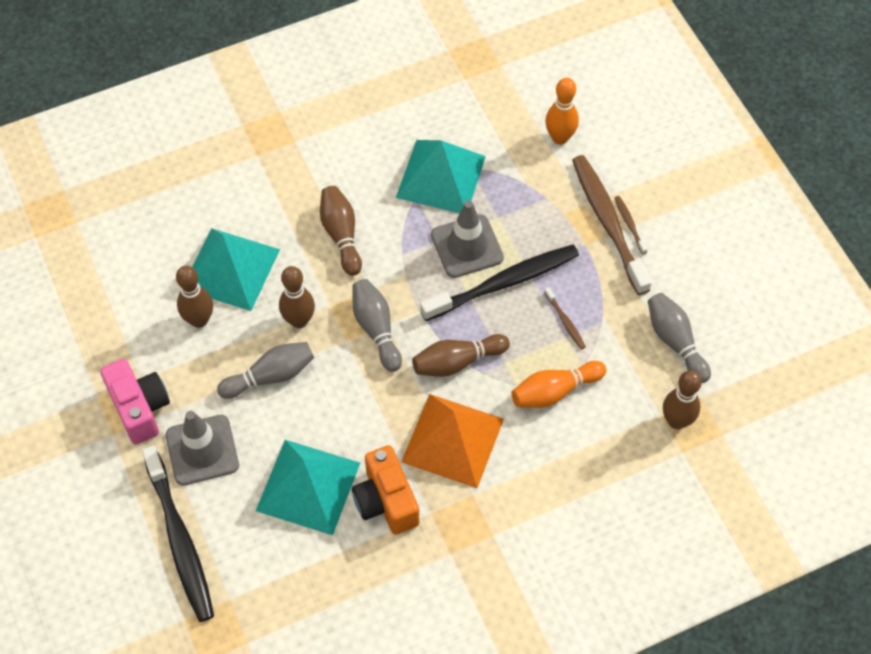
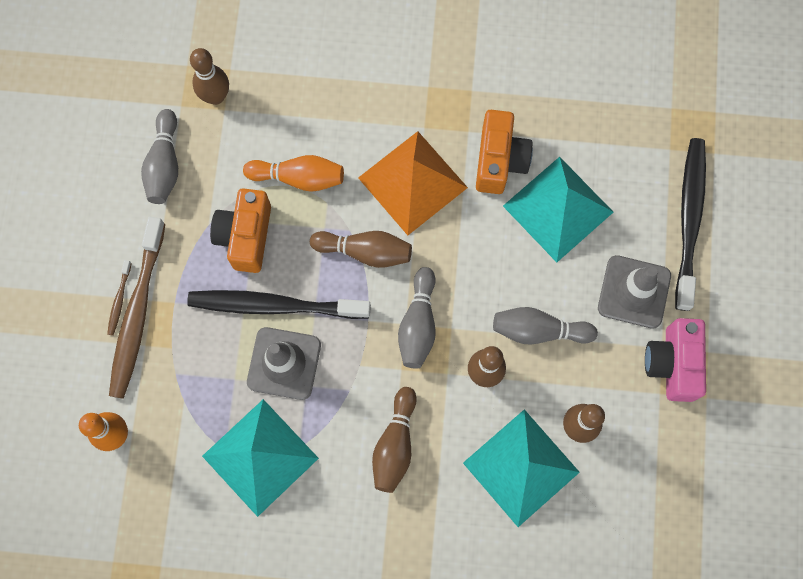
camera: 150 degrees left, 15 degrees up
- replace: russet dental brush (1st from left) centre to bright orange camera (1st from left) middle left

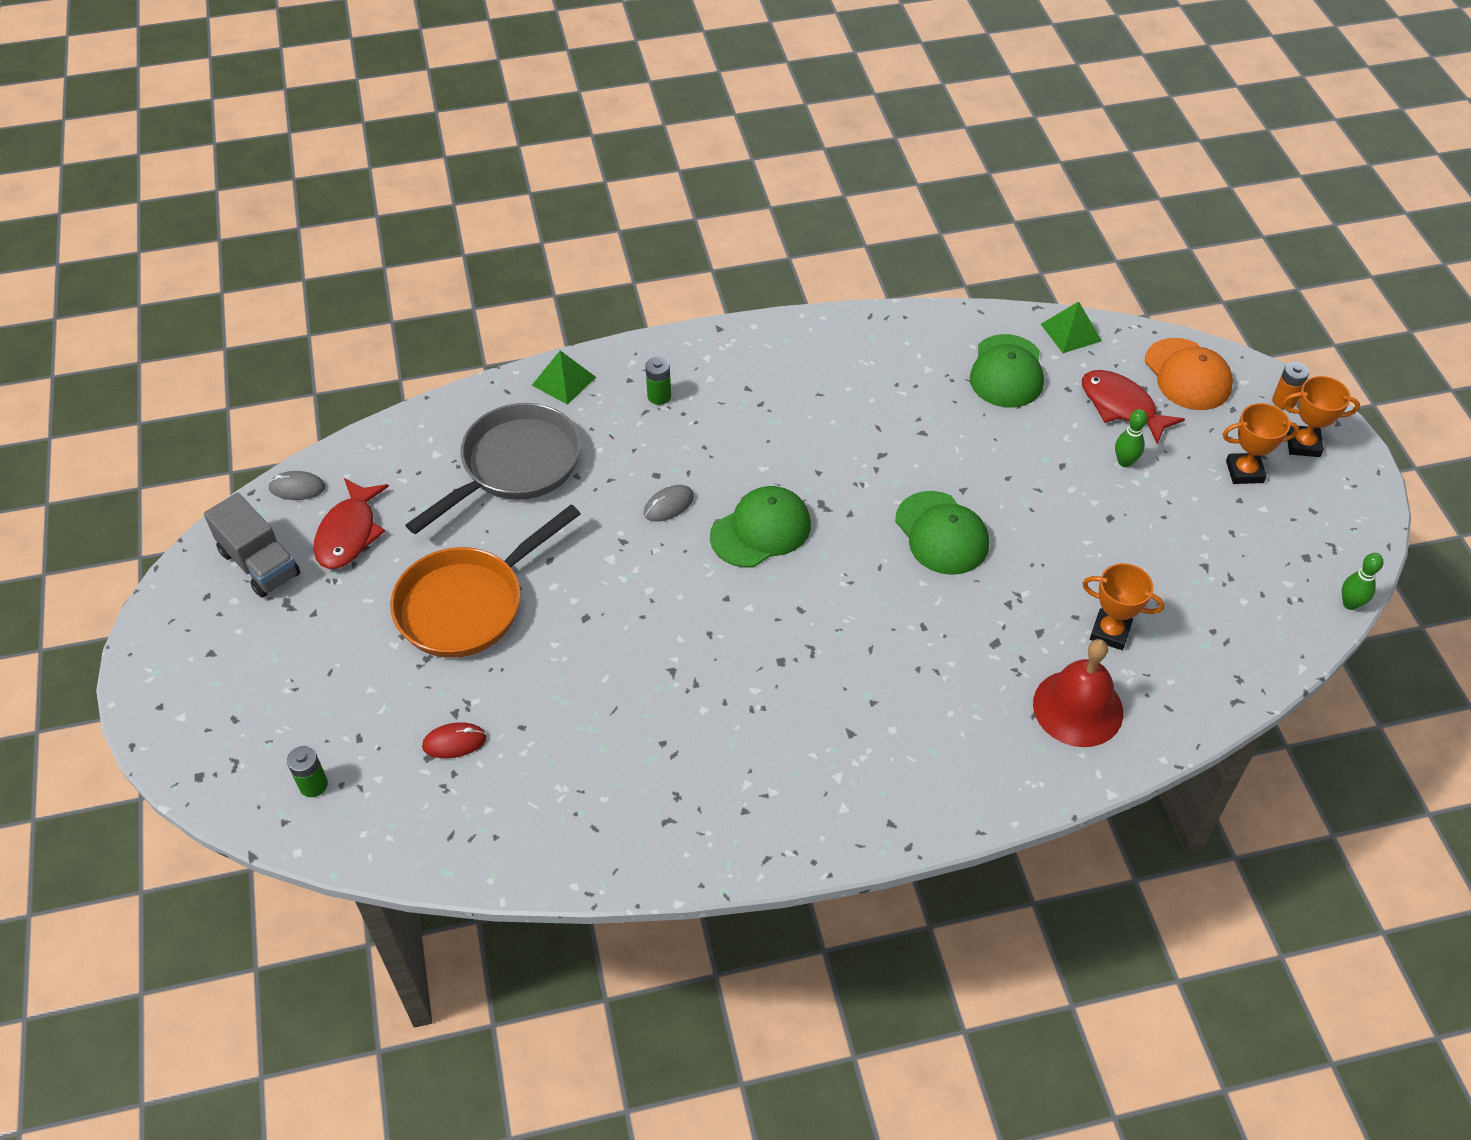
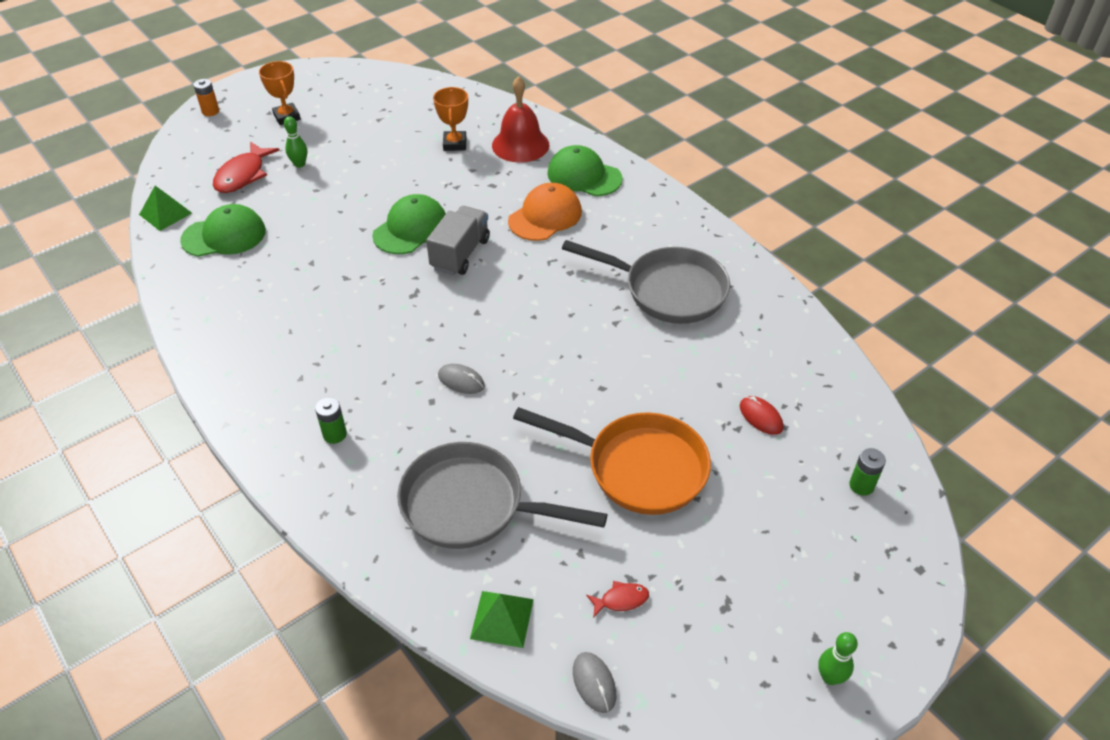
camera: 115 degrees left, 5 degrees down
- move: bright orange cap top right to top centre
- move: emerald pyramid shape (1st from left in the first image) top centre to emerald pyramid shape (2nd from left) bottom centre
- delete: bright orange trophy (3rd from left) middle right
- resize: crimson fish figure (1st from left in the first image) middle left = bottom centre x0.51
- move: emerald cap (1st from left in the first image) centre to emerald cap (3rd from left) top centre
- move: ash-grey lorry middle left to top centre
- move: emerald skittle (2nd from left) middle right to bottom right
- insert: ash-grey pan (2nd from left) centre

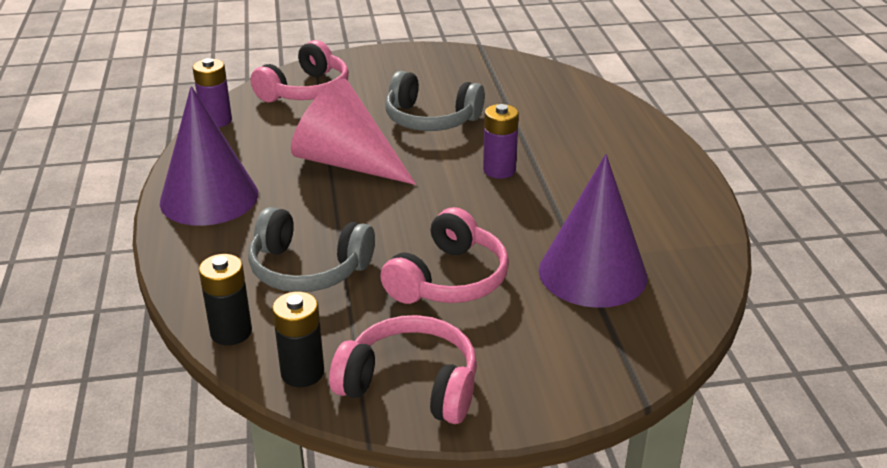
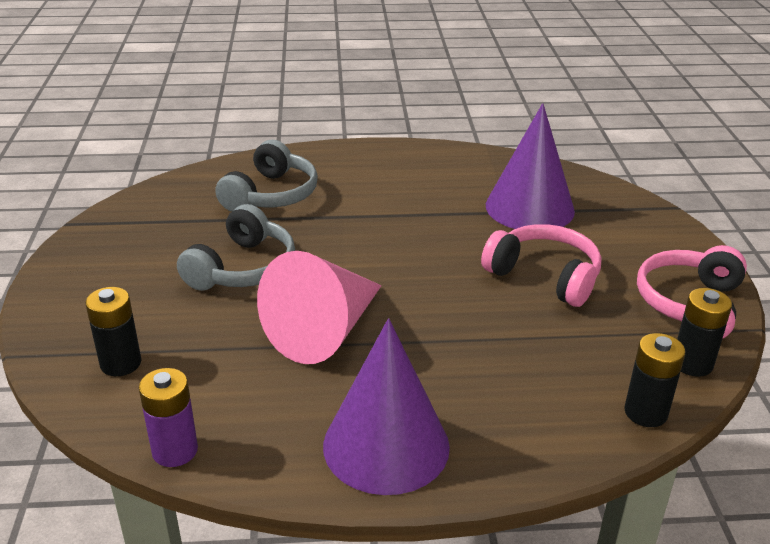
camera: 85 degrees left, 0 degrees up
- replace: rosy over-ear headphones (1st from left) top centre to jet-black battery (1st from left) middle left
- delete: violet battery (2nd from left) top centre
- move: ash-grey over-ear headphones (1st from left in the first image) centre to ash-grey over-ear headphones (2nd from left) top centre

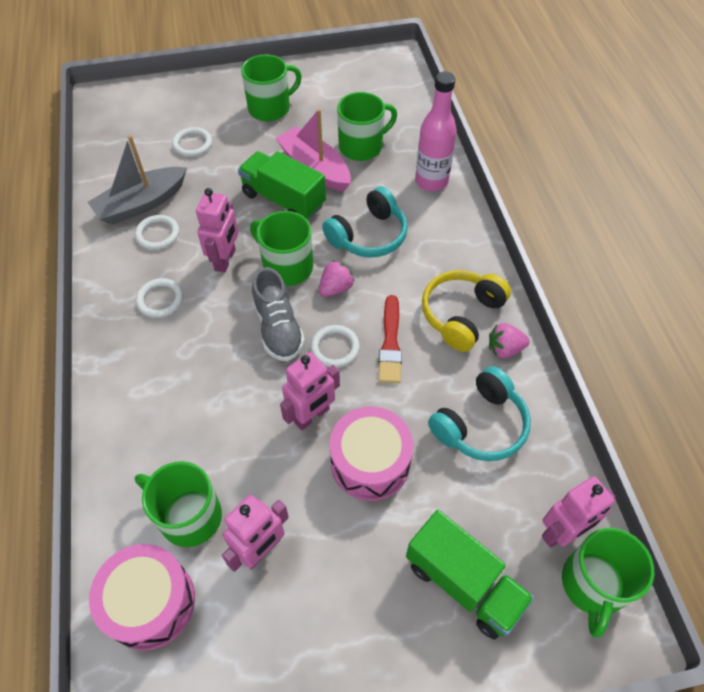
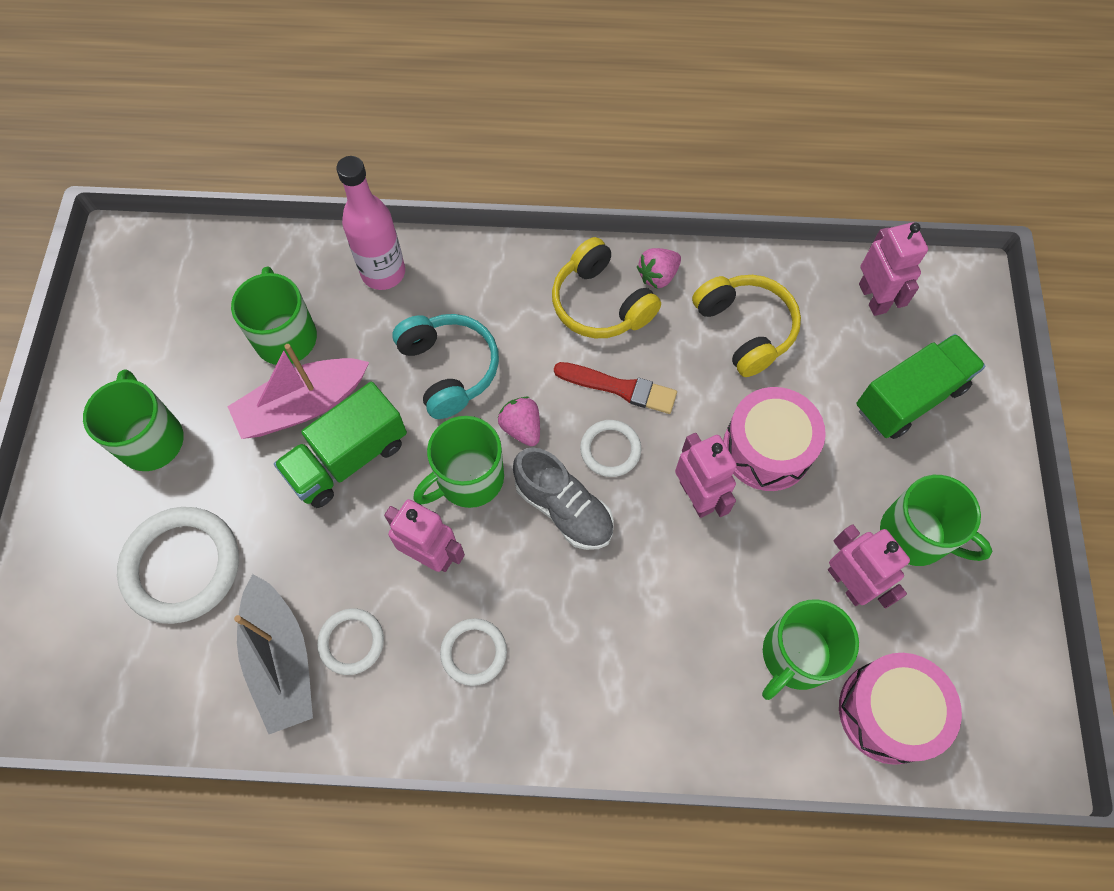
camera: 75 degrees left, 10 degrees up
- resize: white ring (3rd from left in the first image) top left = middle left x1.85
- rotate: ash-grey lace-up shoe centre = centre 45 degrees clockwise
- rotate: rosy strawberry (2nd from left) middle right = top centre 45 degrees clockwise
- recolor: turquoise over-ear headphones (2nd from left) middle right to yellow over-ear headphones (2nd from left) middle right
- move: emerald mug (5th from left) bottom right to middle right

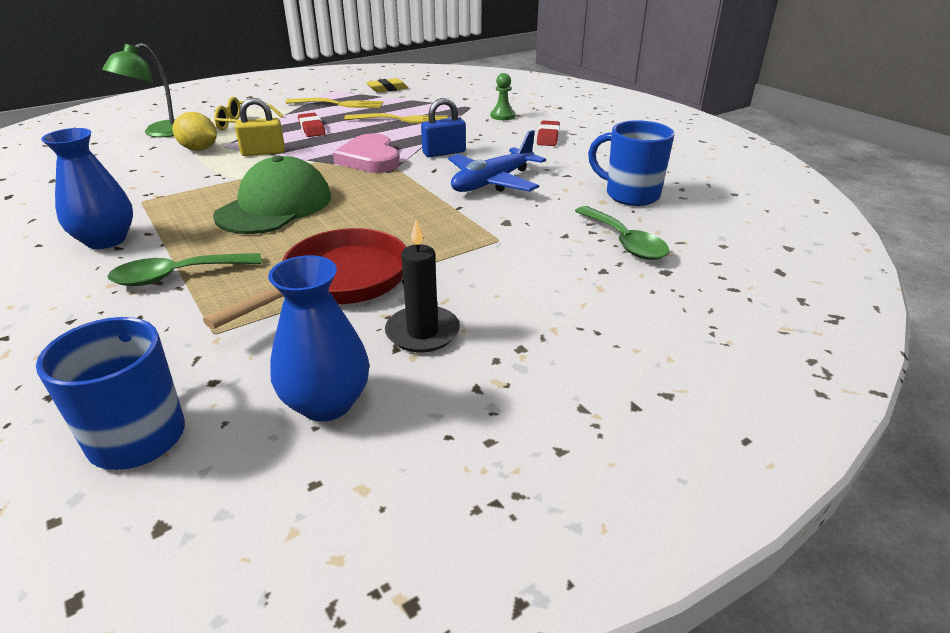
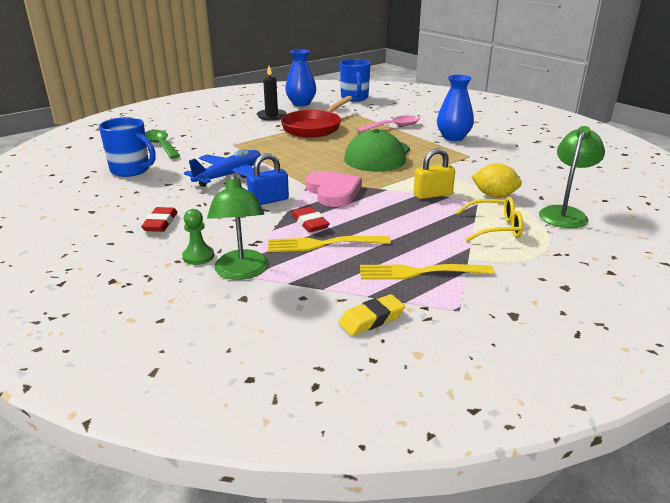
camera: 175 degrees right, 5 degrees down
- move: crimson gum eraser (1st from left in the first image) top left to crimson gum eraser (2nd from left) centre
- recolor: emerald tablespoon (1st from left) middle left to rosy tablespoon top centre
- insert: emerald lamp (1st from left) centre

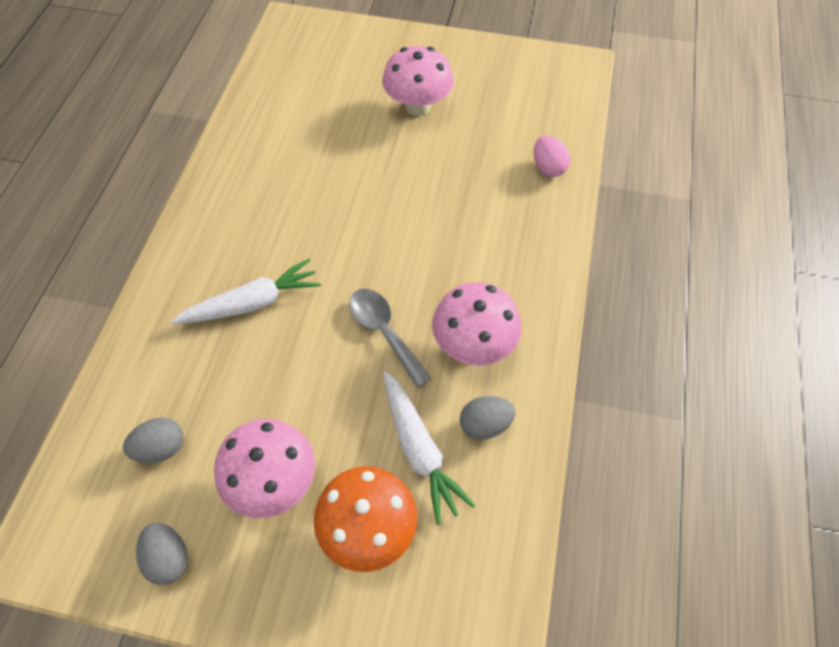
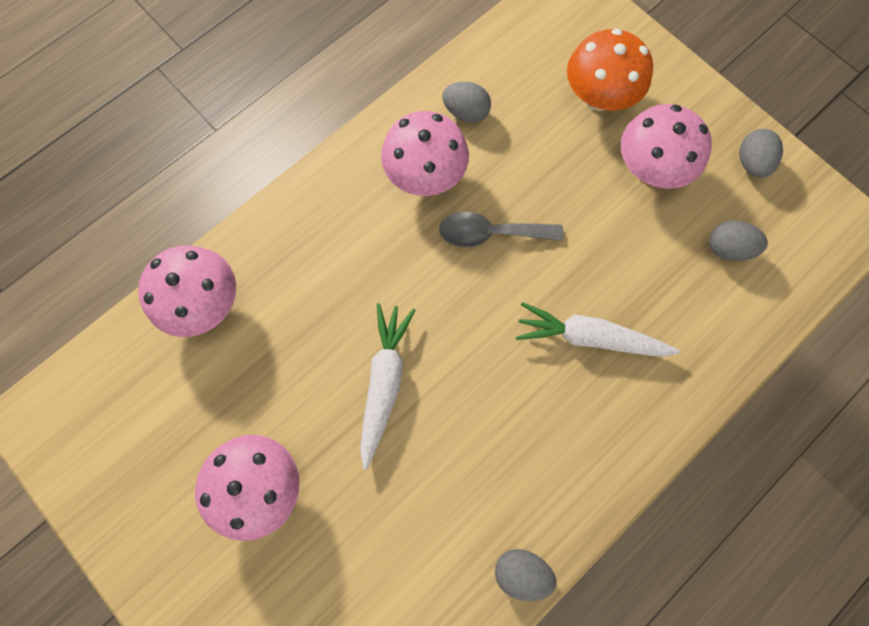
camera: 145 degrees left, 15 degrees up
- replace: rosy toy egg top centre to rosy fungus (1st from left) middle left
- rotate: ash-grey tablespoon centre = centre 90 degrees clockwise
- move: white toy carrot (2nd from left in the first image) bottom centre to white toy carrot (1st from left) centre
- insert: ash-grey toy egg (2nd from left) bottom centre

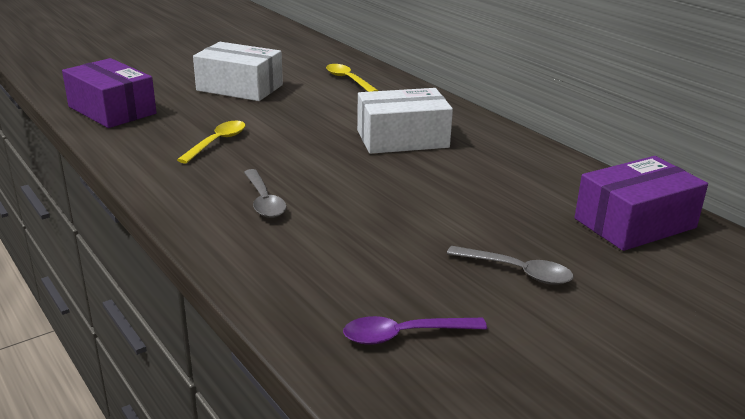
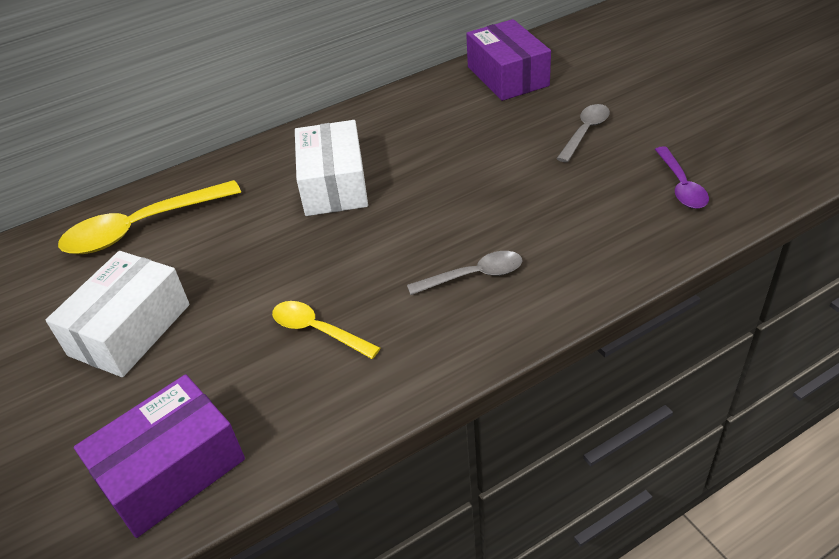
camera: 80 degrees left, 15 degrees up
- resize: yellow tablespoon (2nd from left in the first image) top centre = middle left x1.73

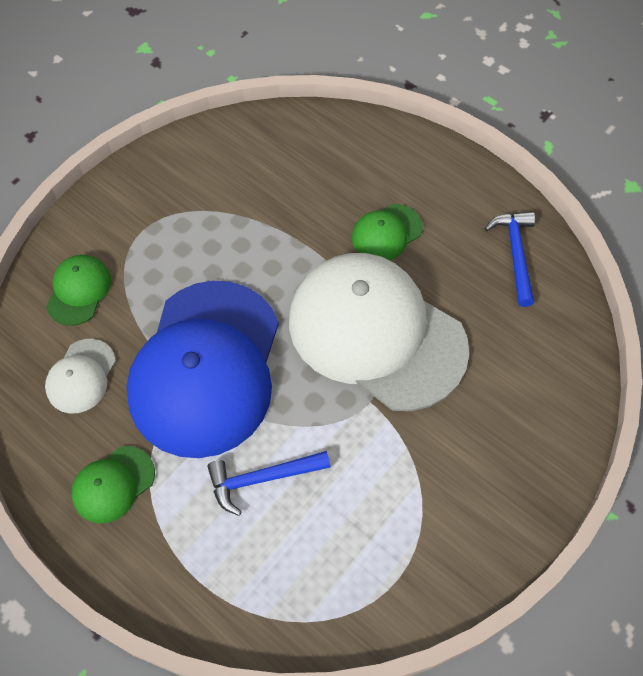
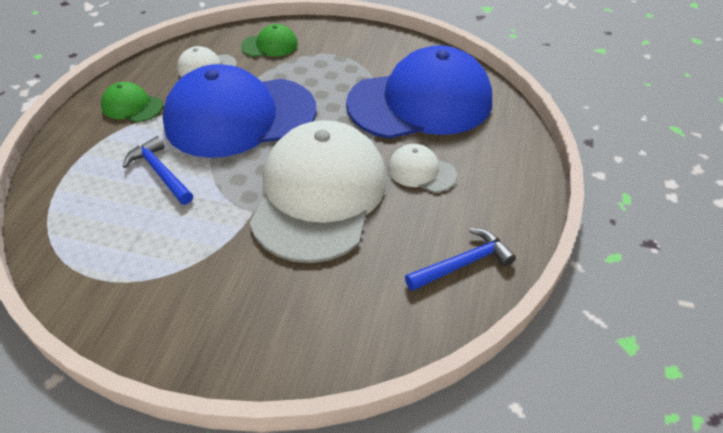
camera: 65 degrees right, 15 degrees down
- recolor: emerald cap (3rd from left) centre to white cap (3rd from left) centre
- insert: cobalt cap (2nd from left) top centre

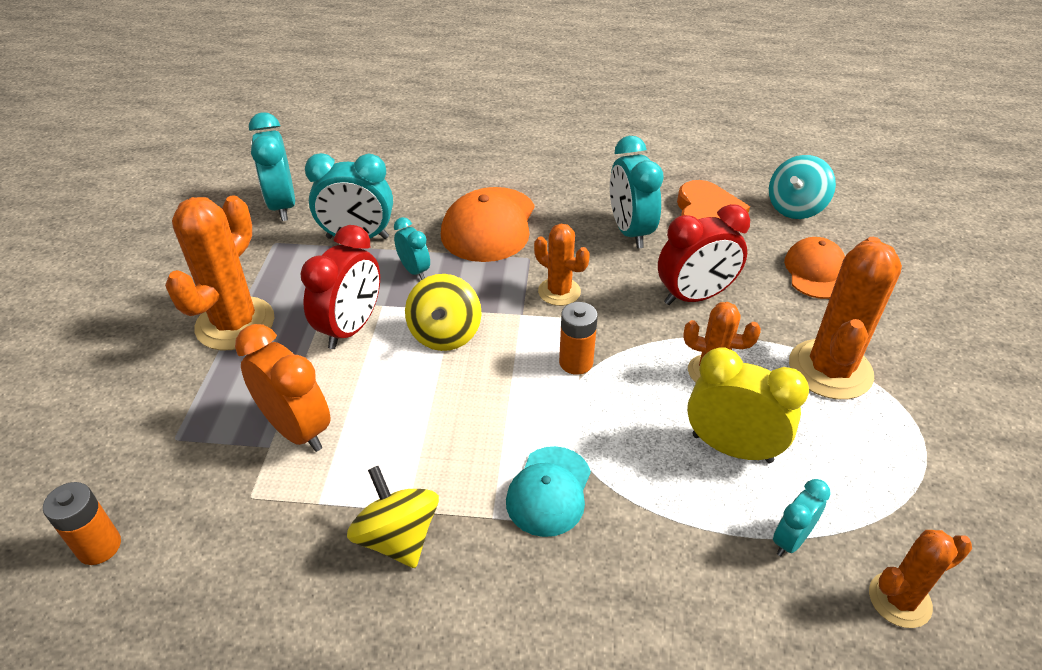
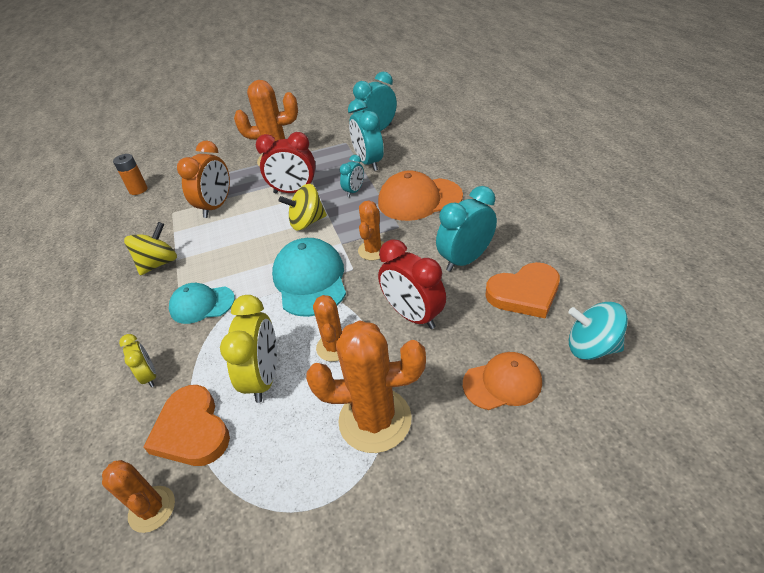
camera: 70 degrees right, 0 degrees up
- replace: bright orange battery (2nd from left) centre to turquoise cap (2nd from left) centre
- replace: turquoise alarm clock (5th from left) bottom right to bright orange heart shape (1st from left) bottom left
- insert: yellow alarm clock (1st from left) middle left

